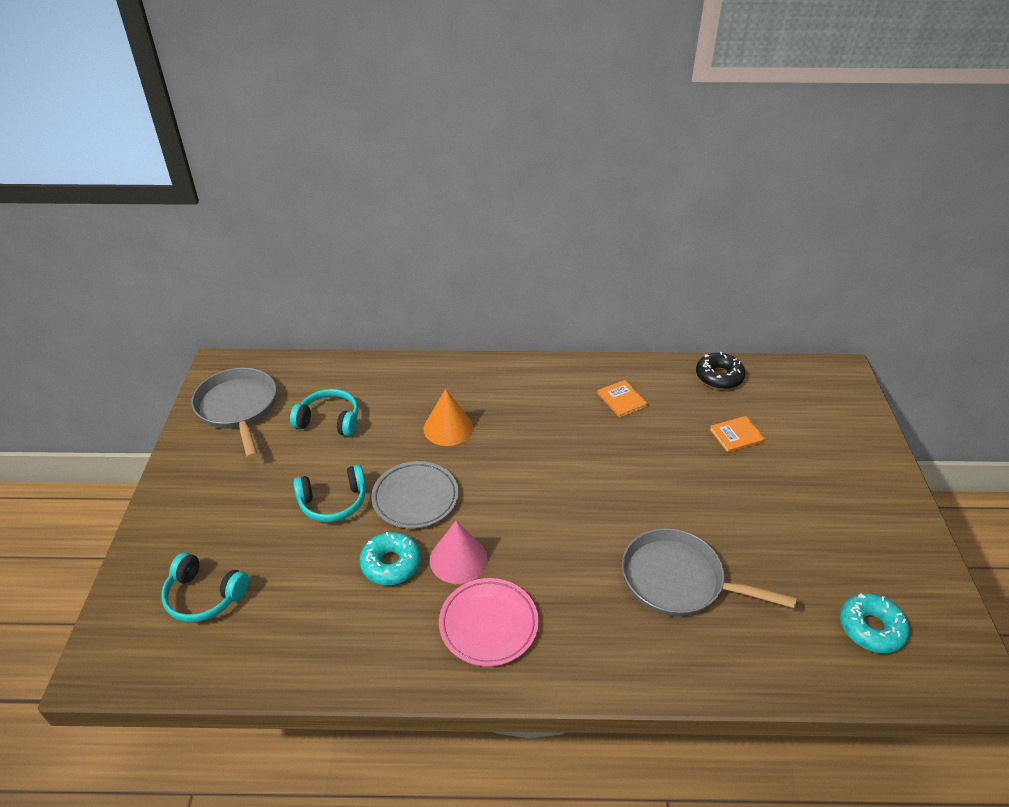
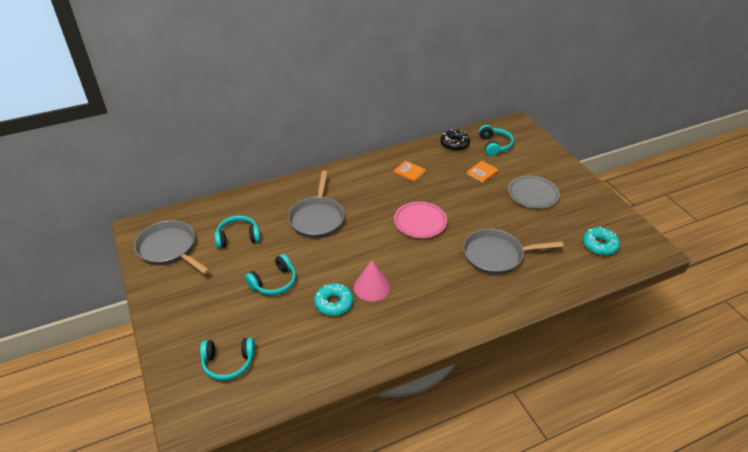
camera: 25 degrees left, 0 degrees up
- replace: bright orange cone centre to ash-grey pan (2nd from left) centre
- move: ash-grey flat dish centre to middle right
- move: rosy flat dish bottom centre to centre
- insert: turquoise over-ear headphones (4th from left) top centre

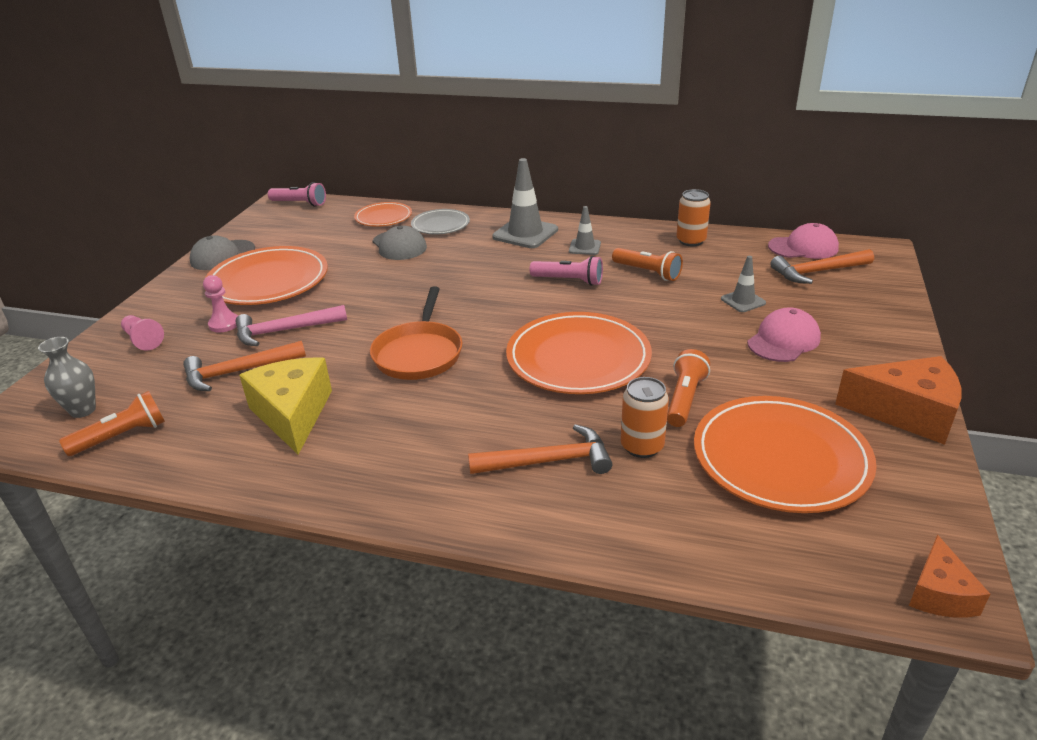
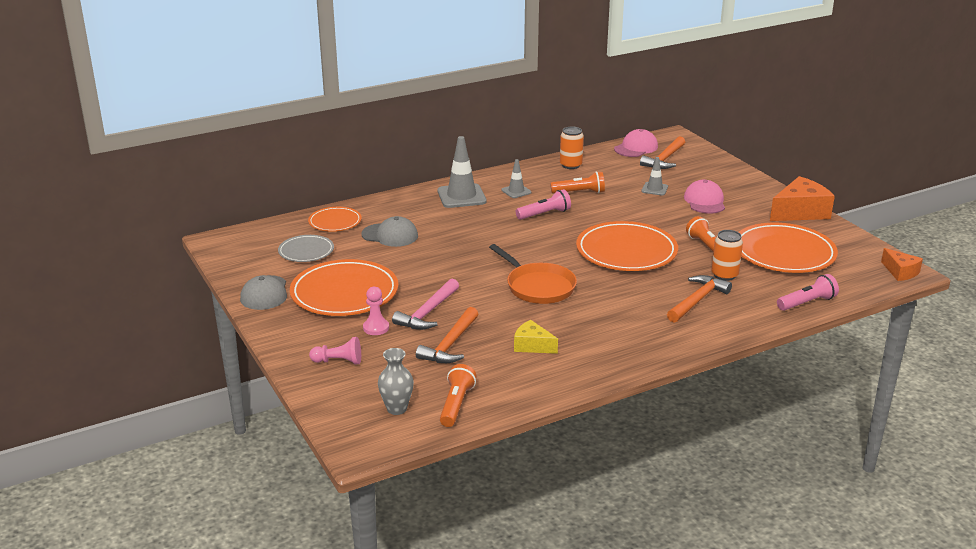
camera: 45 degrees left, 5 degrees down
- move: rosy flashlight (1st from left in the first image) top left to rosy flashlight (2nd from left) middle right
- move: ash-grey flat dish top centre to middle left
- resize: yellow cheese middle left = centre x0.57

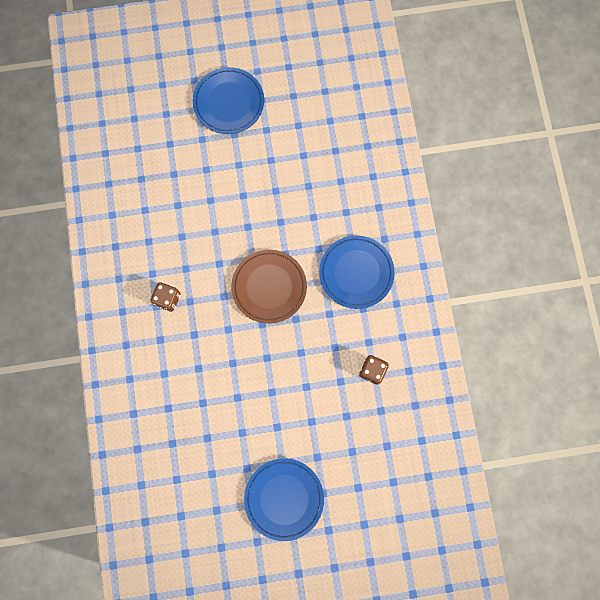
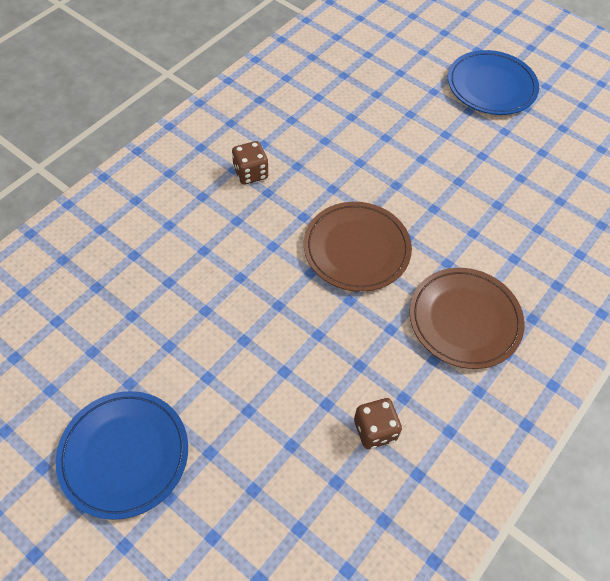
camera: 45 degrees right, 20 degrees down
- recolor: cobalt flat dish (3rd from left) centre to russet flat dish (2nd from left) middle right

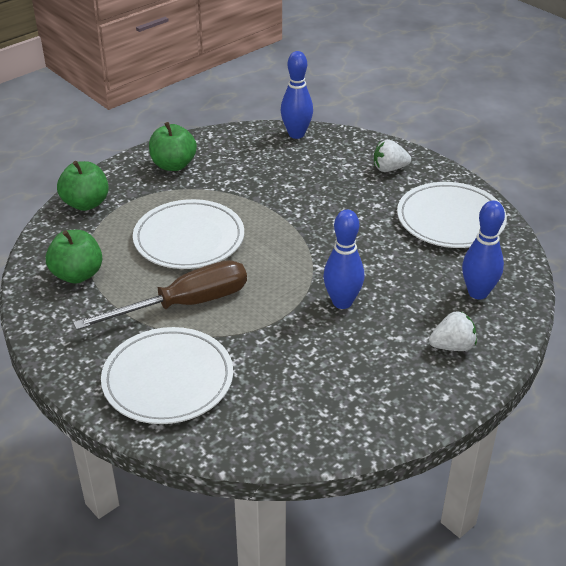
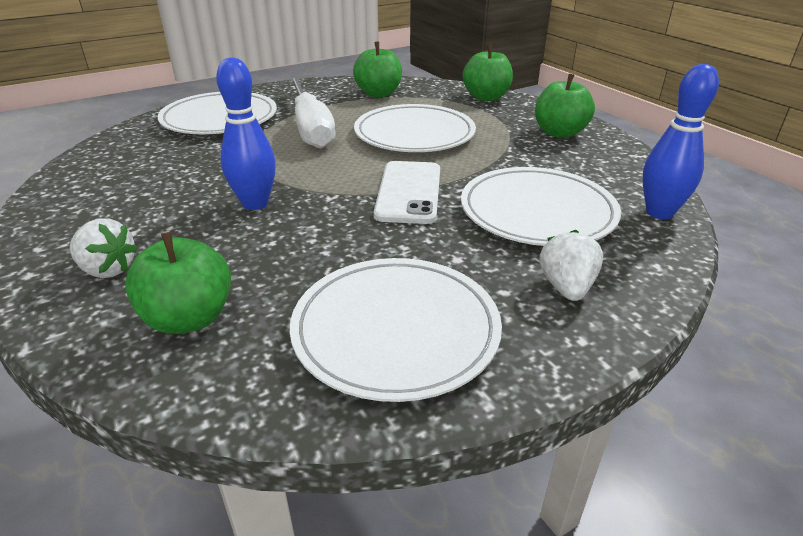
camera: 100 degrees right, 5 degrees down
- replace: cobalt skittle (3rd from left) middle right to emerald apple (1st from left) middle left
- recolor: russet screwdriver middle left to white screwdriver top centre
- rotate: white strawberry (2nd from left in the first image) middle right = middle left 60 degrees counterclockwise
- insert: white smartphone centre
- insert: white flat dish (4th from left) middle right

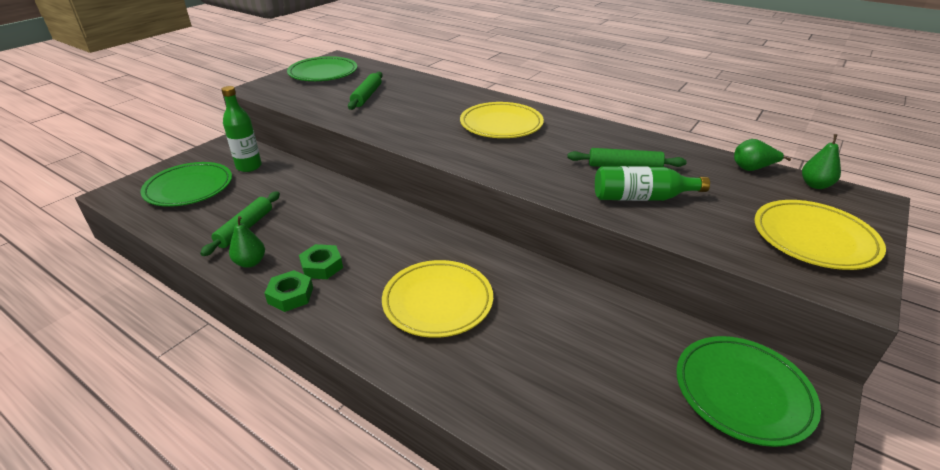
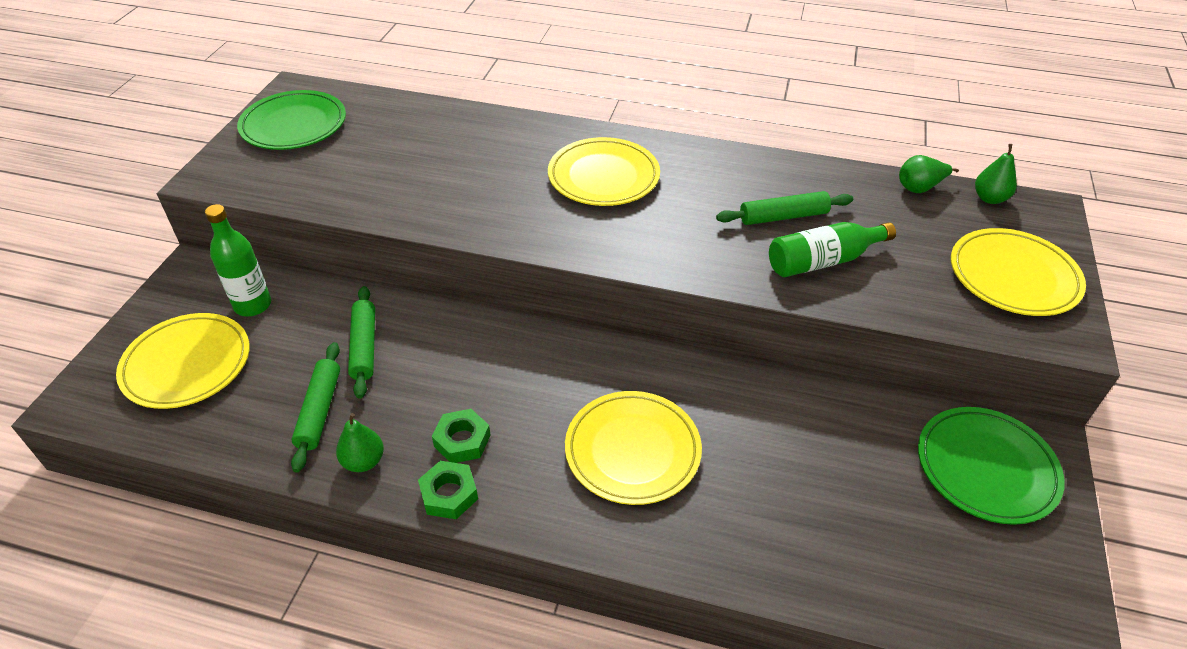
camera: 20 degrees left, 10 degrees up
- move: emerald dough roller (2nd from left) top centre to middle left
- recolor: emerald flat dish (1st from left) middle left to yellow flat dish (1st from left) middle left

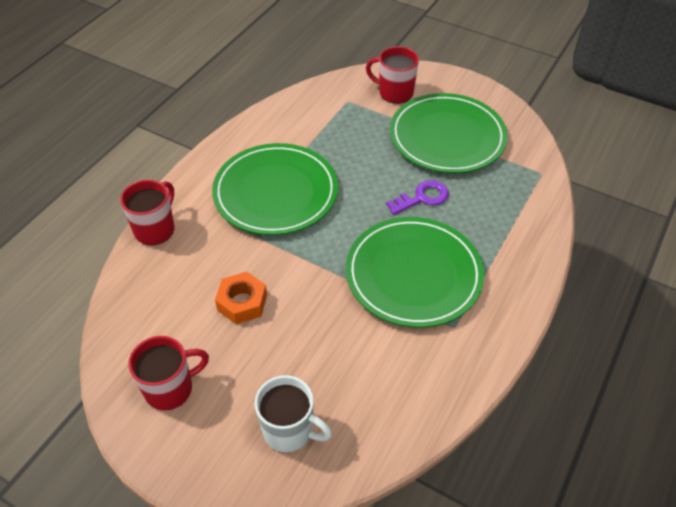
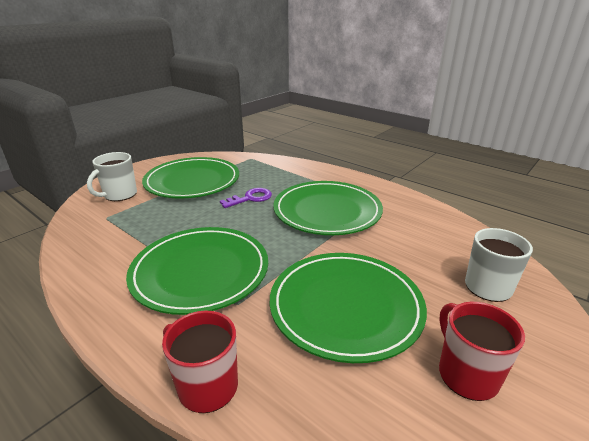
camera: 80 degrees left, 20 degrees down
- recolor: crimson mug (3rd from left) top centre to white mug (1st from left) middle left
- rotate: violet key centre = centre 75 degrees clockwise
- replace: bright orange nut centre to emerald flat dish (4th from left) bottom centre

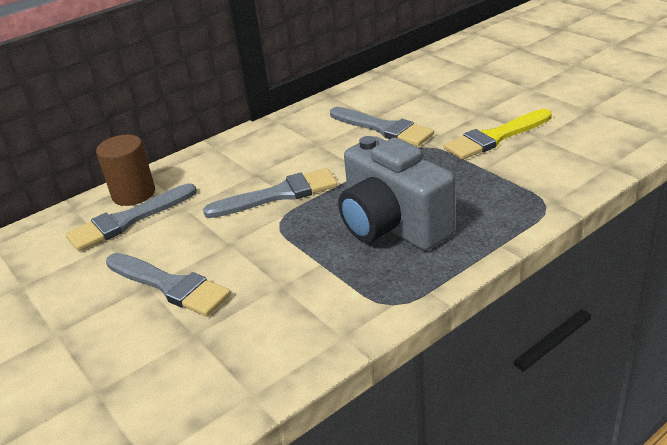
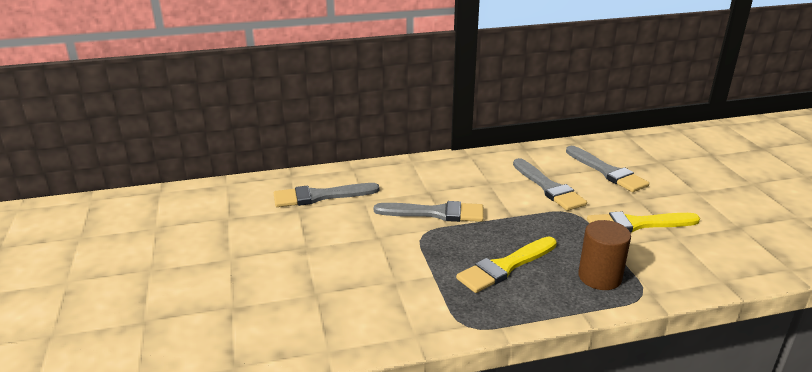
camera: 20 degrees right, 5 degrees down
- move: russet solid cylinder middle left to bottom right
- replace: ash-grey camera centre to yellow paintbrush (1st from left) bottom centre
- move: ash-grey paintbrush (2nd from left in the first image) middle left to ash-grey paintbrush (4th from left) middle right

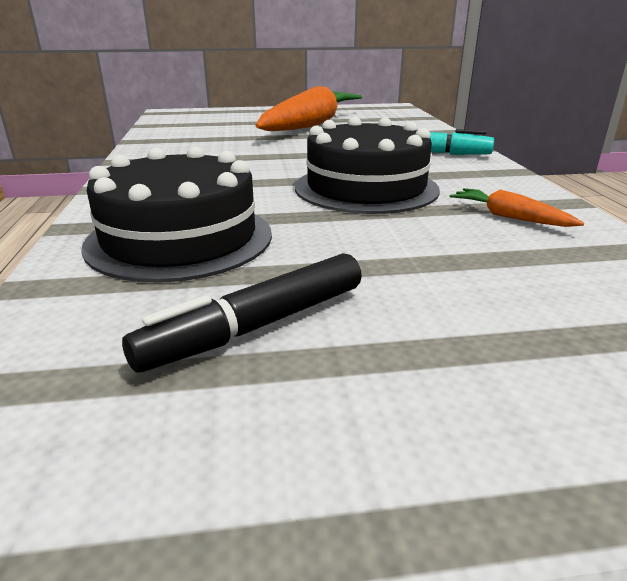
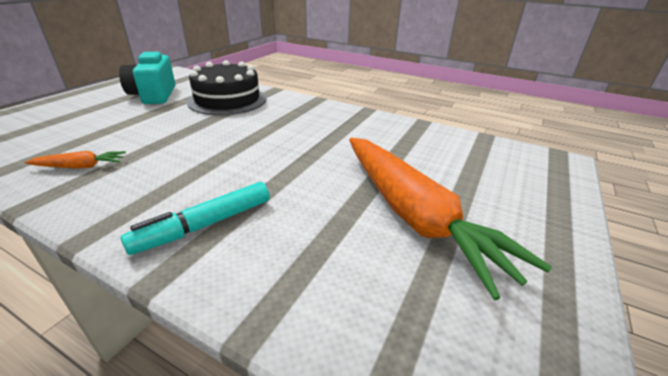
camera: 125 degrees right, 5 degrees up
- delete: jet-black gateau (2nd from left) top centre
- replace: jet-black felt pen centre to turquoise camera top left

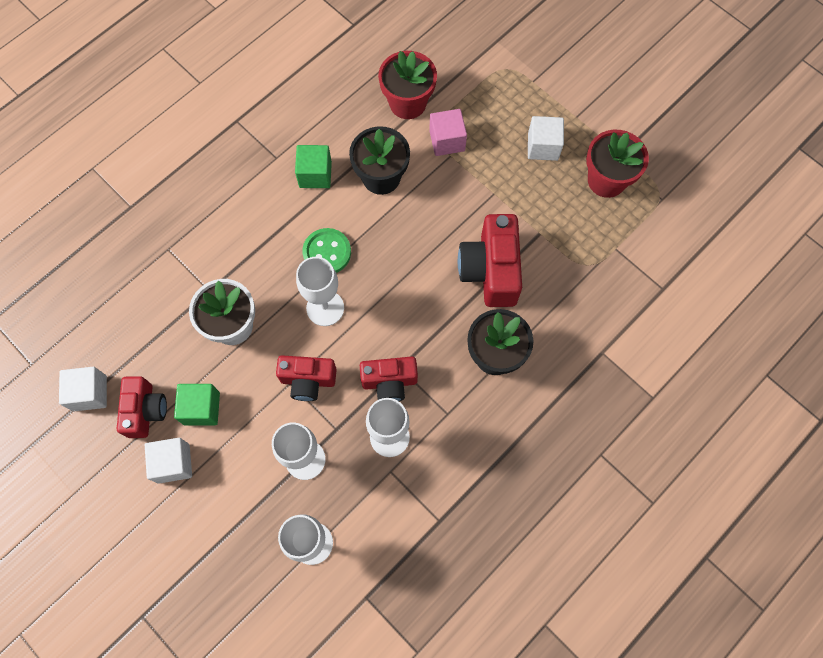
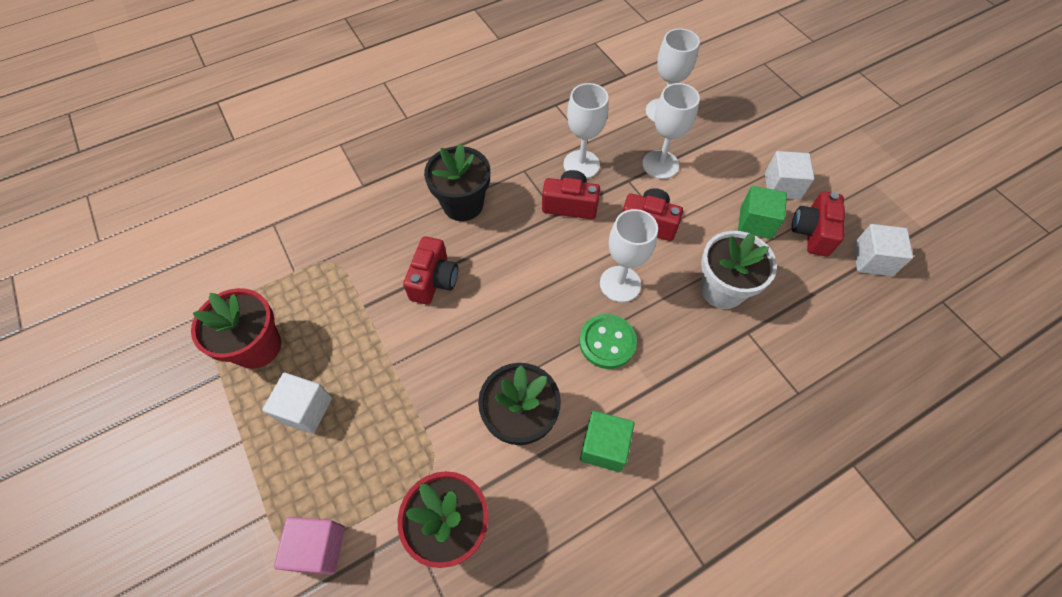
camera: 165 degrees left, 10 degrees down
- move: rosy block top centre to bottom left
- resize: crimson camera (4th from left in the first image) centre = centre x0.65

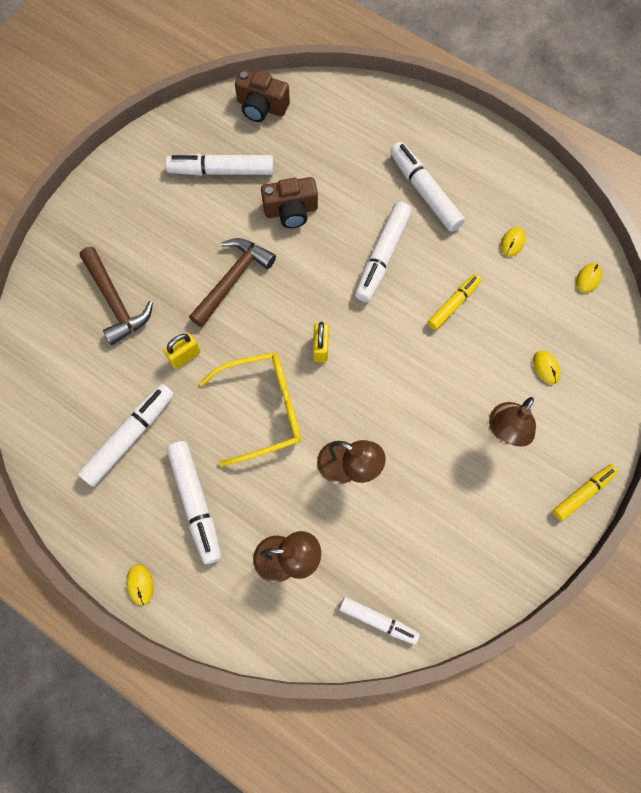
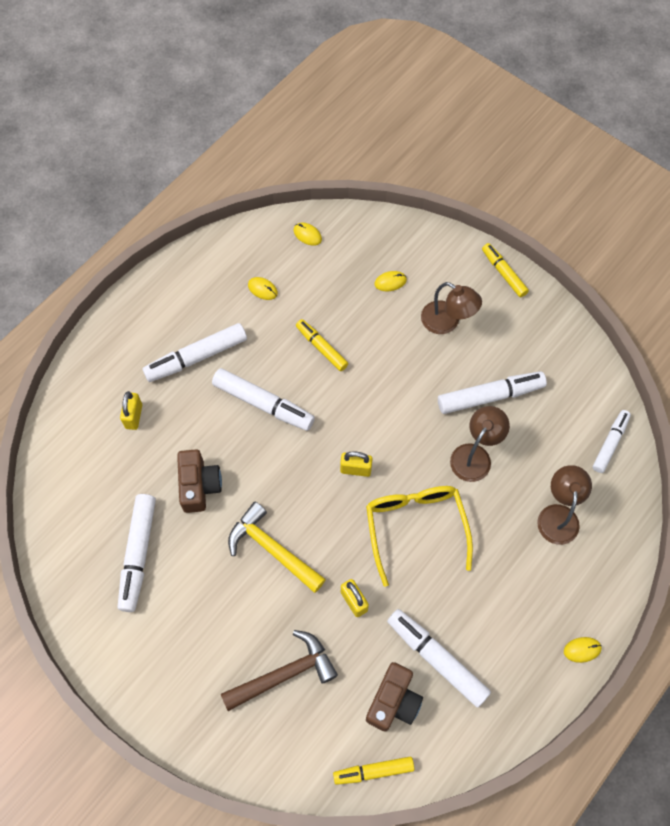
camera: 85 degrees left, 5 degrees down
- move: russet camera (1st from left in the first image) top centre to russet camera (2nd from left) bottom centre
- recolor: russet carpenter's hammer (2nd from left) centre to yellow carpenter's hammer centre
- move: white felt pen (2nd from left in the first image) middle left to white felt pen (5th from left) middle right
- insert: yellow small lock (1st from left) middle left
- insert: yellow felt pen (2nd from left) bottom centre

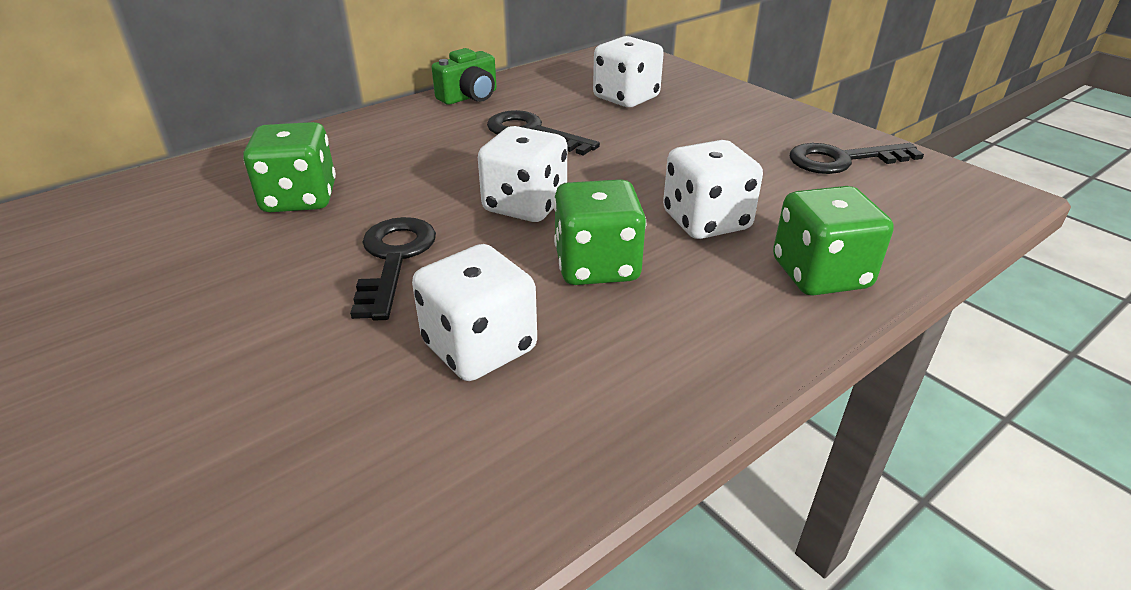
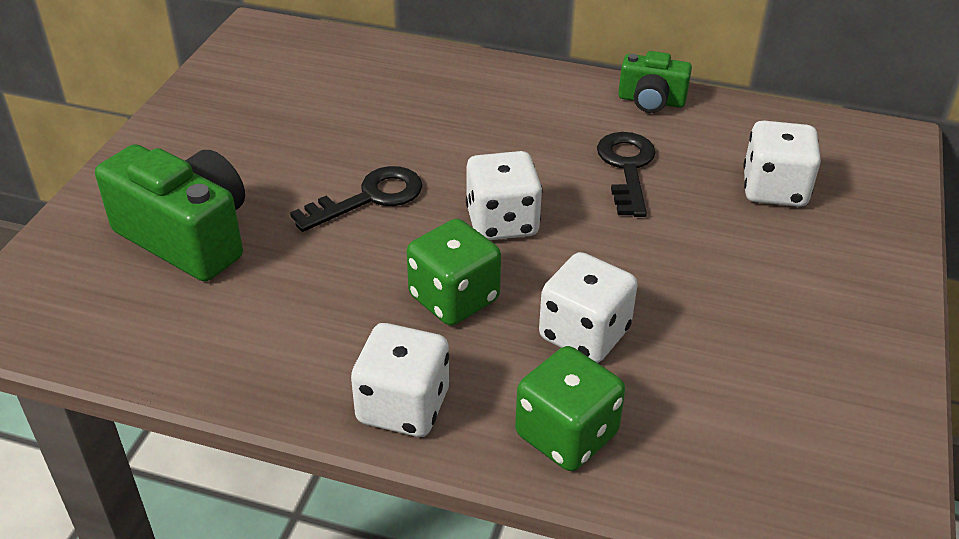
camera: 55 degrees right, 5 degrees up
- delete: emerald game die (1st from left) top left
- delete: jet-black key (3rd from left) top right
- move: white game die (1st from left) centre to bottom centre
- insert: emerald camera (1st from left) middle left

